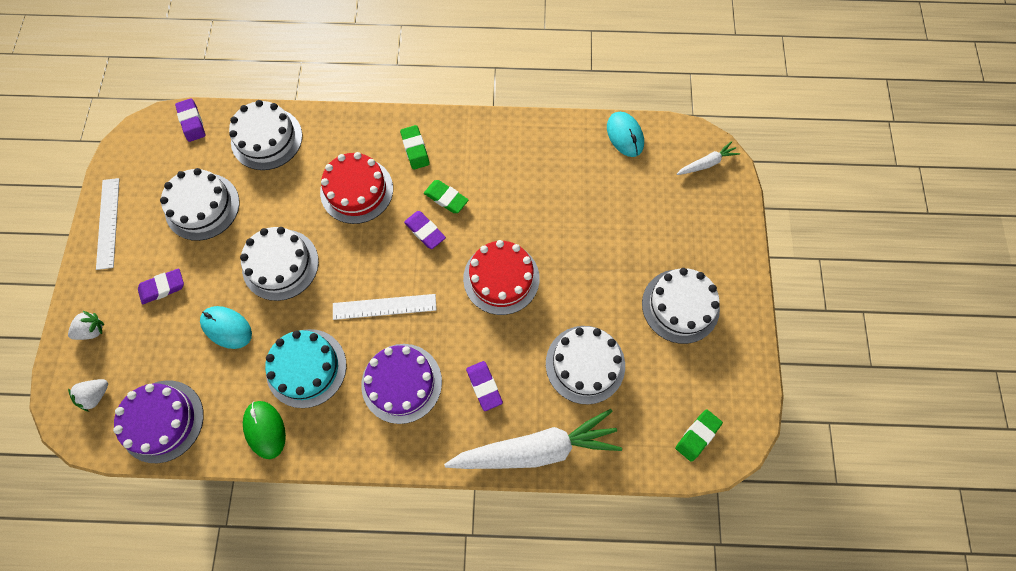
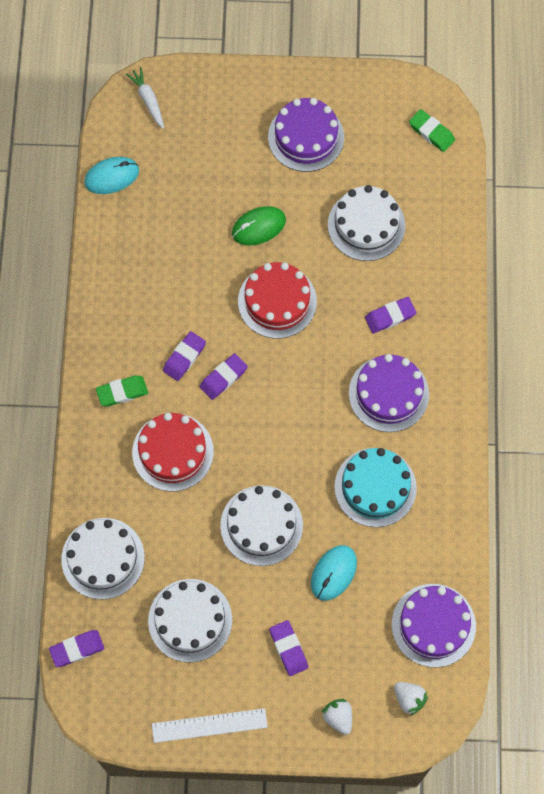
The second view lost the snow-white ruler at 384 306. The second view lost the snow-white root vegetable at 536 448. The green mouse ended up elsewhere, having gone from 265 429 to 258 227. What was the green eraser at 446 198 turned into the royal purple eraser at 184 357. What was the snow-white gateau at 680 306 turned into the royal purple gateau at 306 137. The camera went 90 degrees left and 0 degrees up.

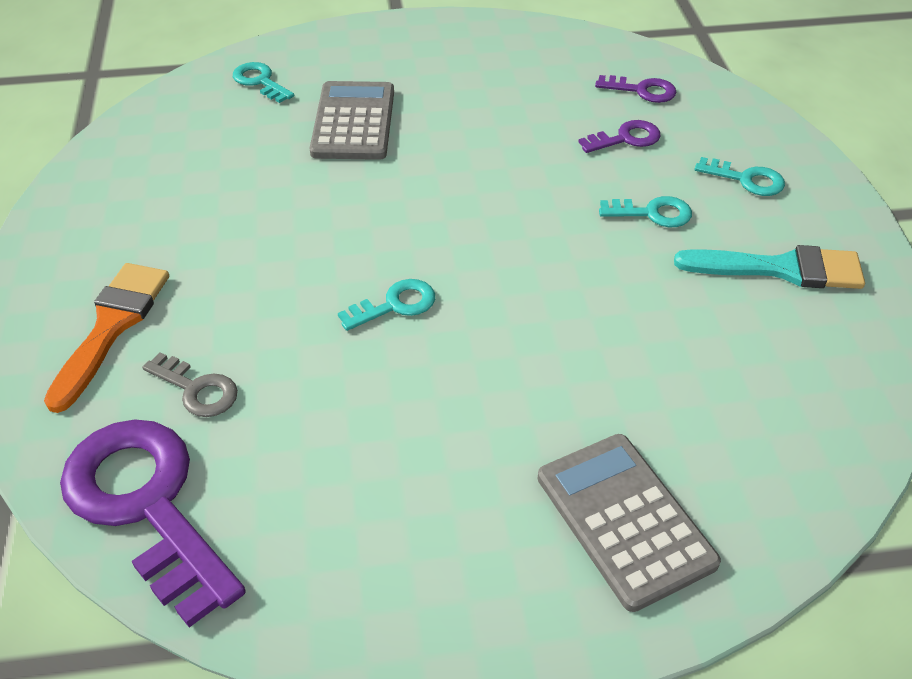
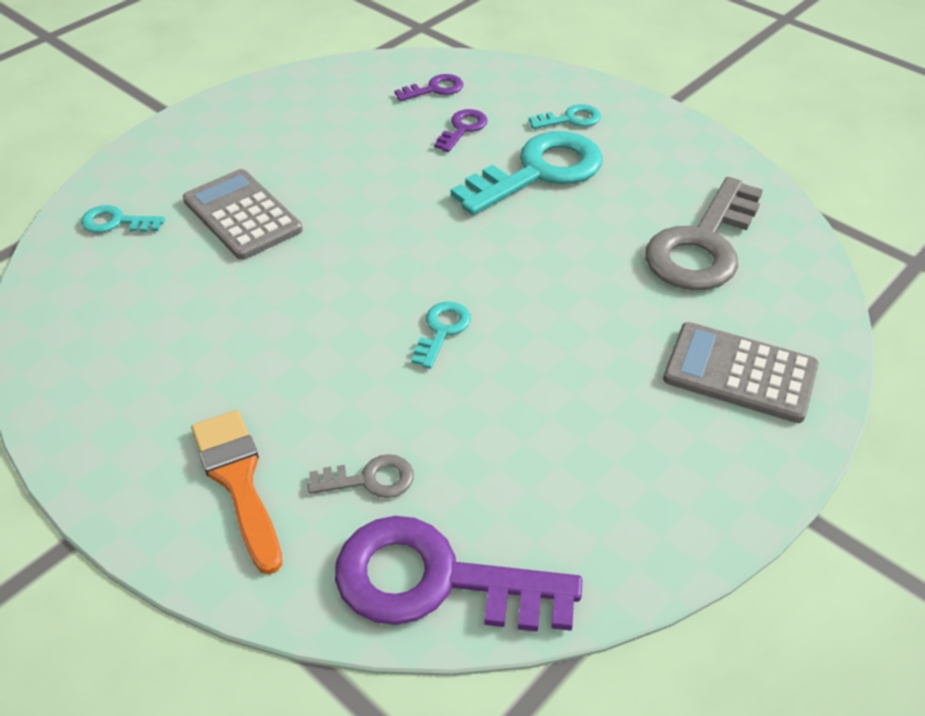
The second view lost the turquoise brush at 781 269. The second view gained the ash-grey door key at 703 245. The size of the turquoise door key at 652 213 changed by a factor of 2.15. The camera went 40 degrees left and 0 degrees up.

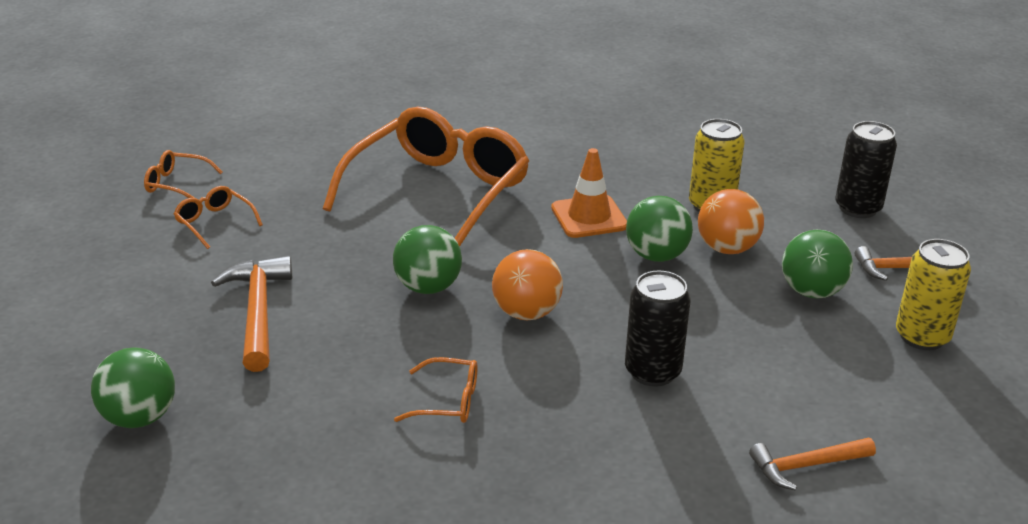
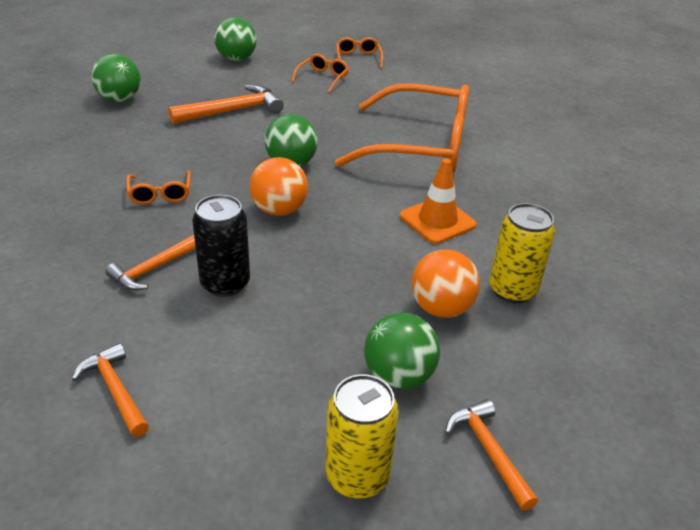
The second view lost the ebony soda can at 858 208. The second view gained the bright orange carpenter's hammer at 153 269. The green sphere ended up elsewhere, having gone from 656 256 to 236 59. The camera went 70 degrees right and 5 degrees up.

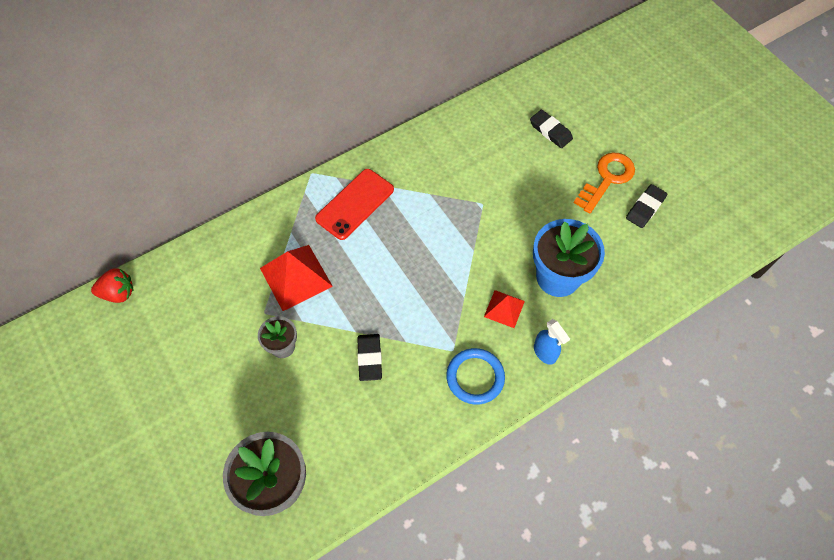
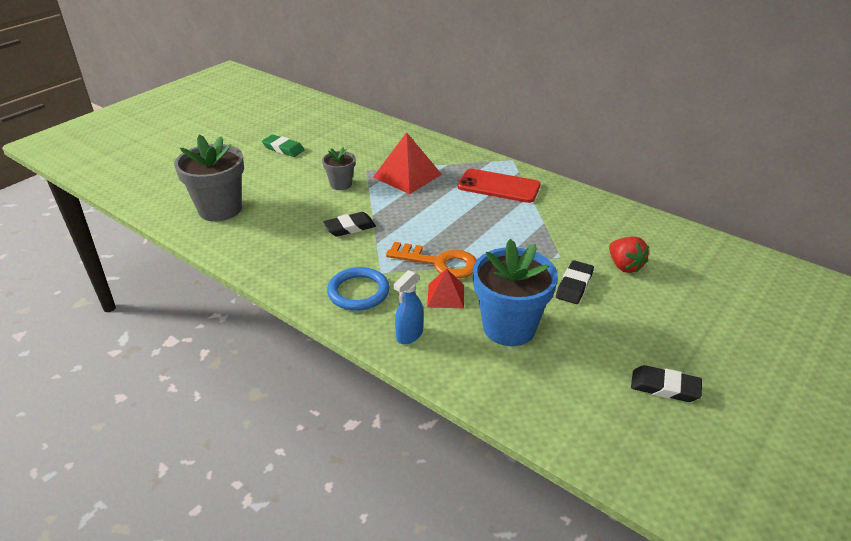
The second view gained the green eraser at 283 149. The crimson berry ended up elsewhere, having gone from 118 293 to 624 266. The ebony eraser ended up elsewhere, having gone from 550 131 to 574 285. The bright orange door key ended up elsewhere, having gone from 607 179 to 438 262. The camera went 70 degrees right and 25 degrees down.

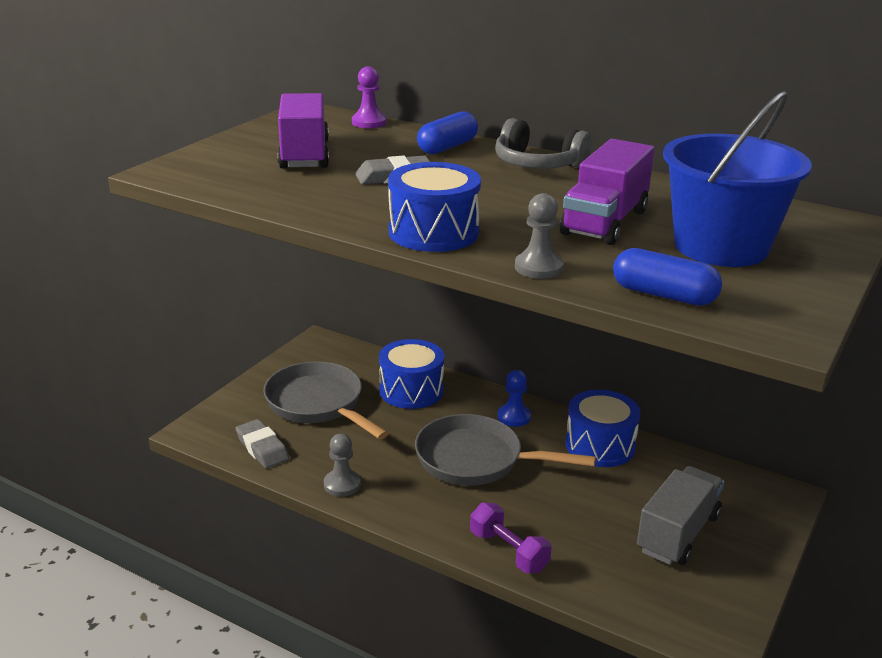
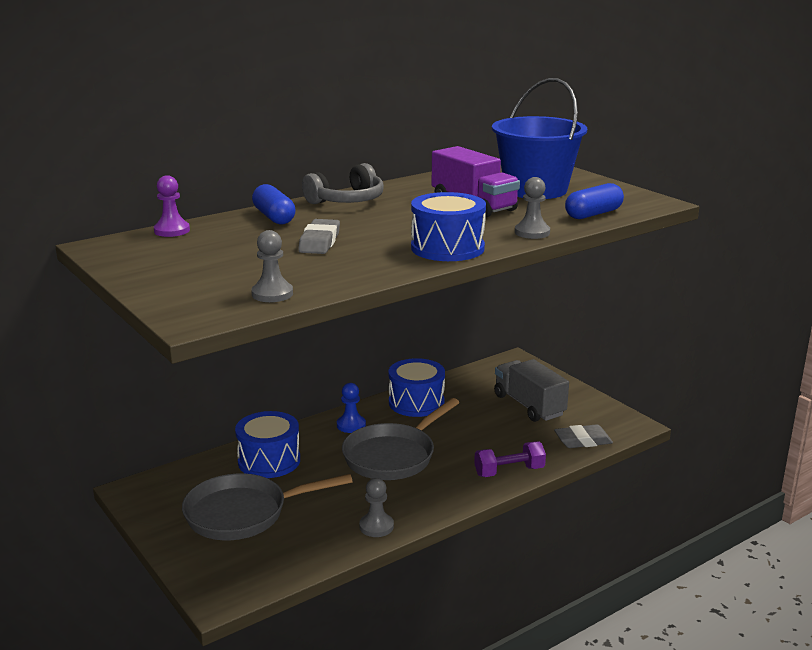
The second view lost the royal purple toy truck at 304 155. The second view gained the ash-grey pawn at 272 294. The ash-grey eraser ended up elsewhere, having gone from 262 448 to 583 441. The camera went 65 degrees left and 5 degrees down.

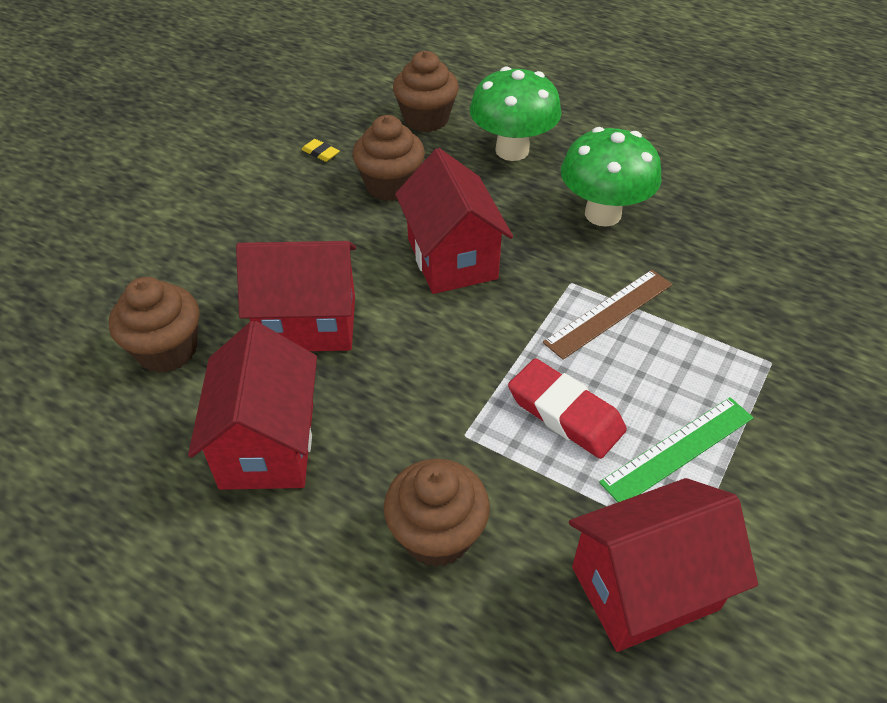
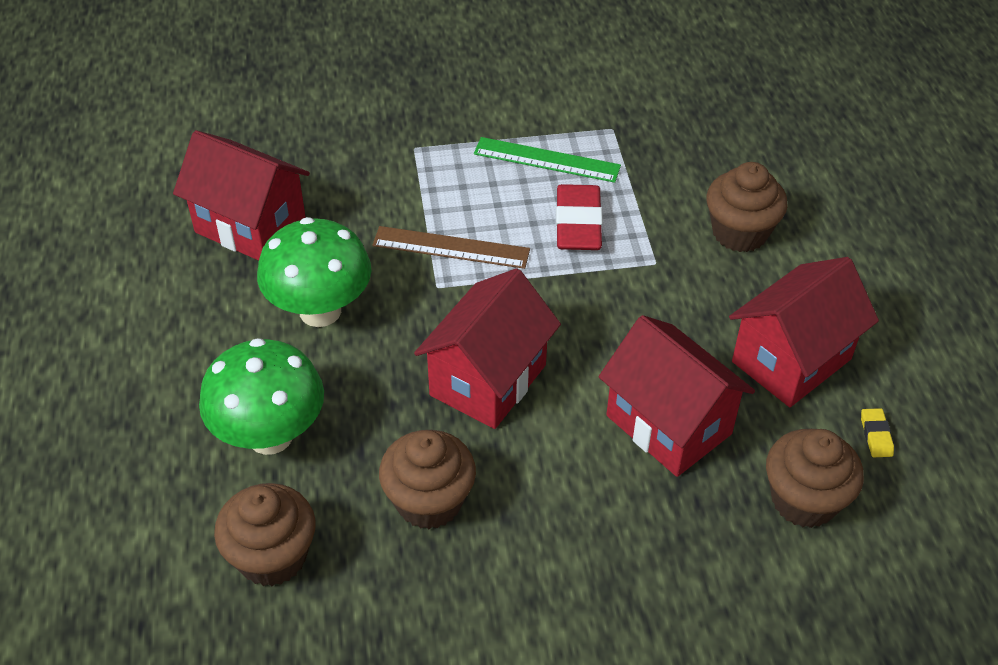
The golden eraser ended up elsewhere, having gone from 320 153 to 876 435. The crimson toy house ended up elsewhere, having gone from 644 588 to 250 226. The camera went 130 degrees left and 0 degrees up.

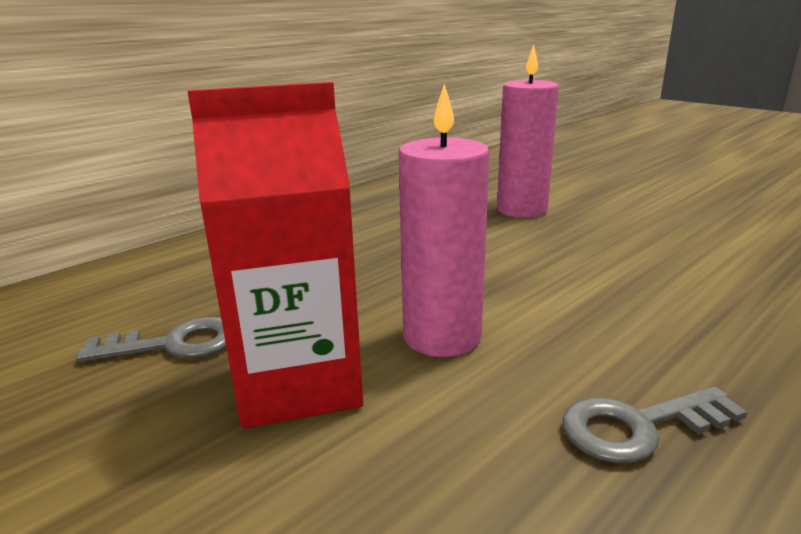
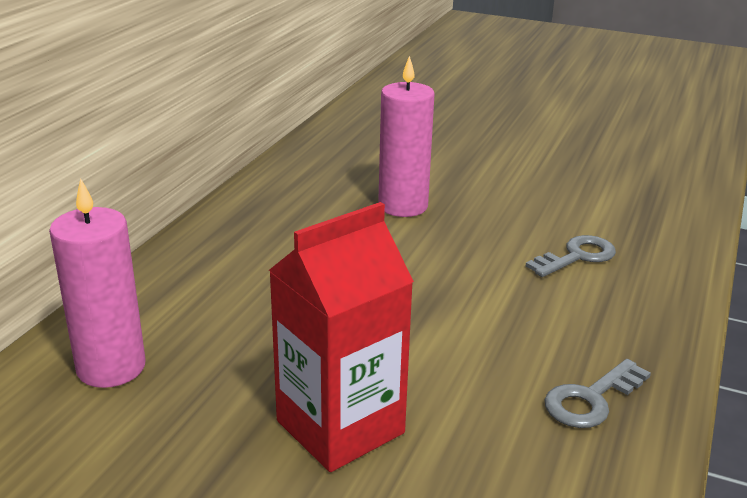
The ash-grey door key ended up elsewhere, having gone from 174 344 to 577 256. The rose-pink candle ended up elsewhere, having gone from 442 336 to 111 367. The camera went 25 degrees left and 5 degrees up.

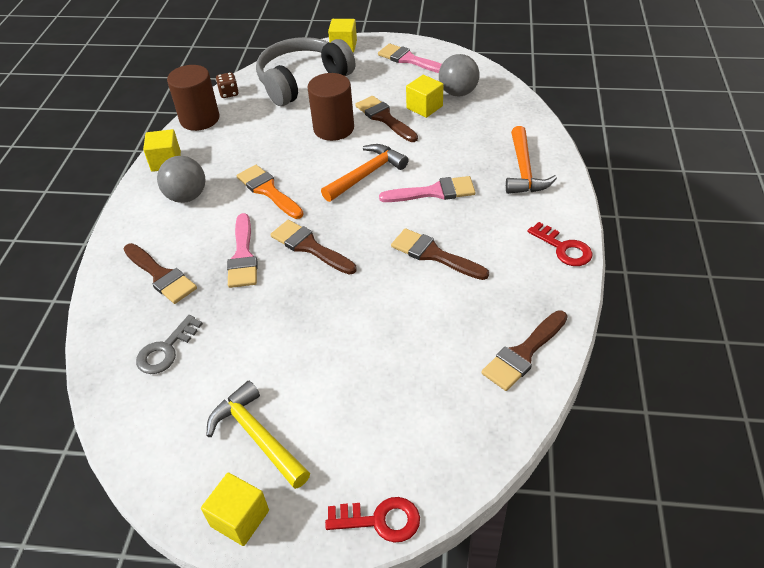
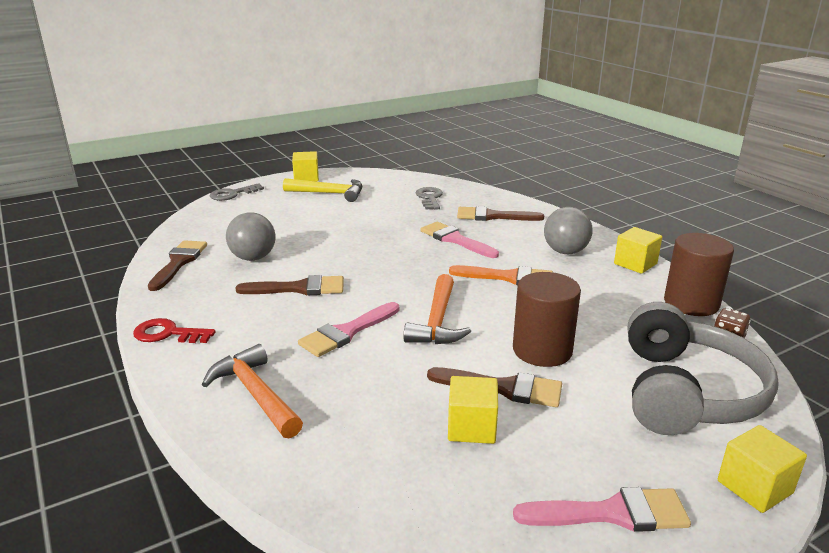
The second view lost the russet brush at 310 247. The ash-grey sphere ended up elsewhere, having gone from 458 93 to 253 258. What was the crimson door key at 380 520 turned into the ash-grey door key at 232 194. The camera went 140 degrees right and 20 degrees down.

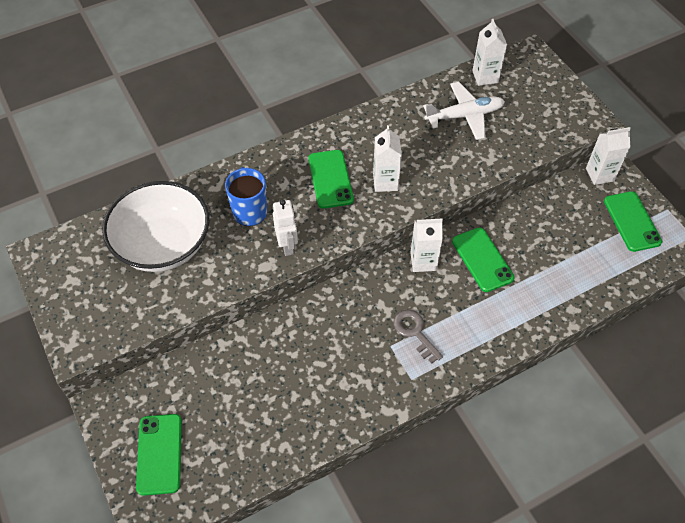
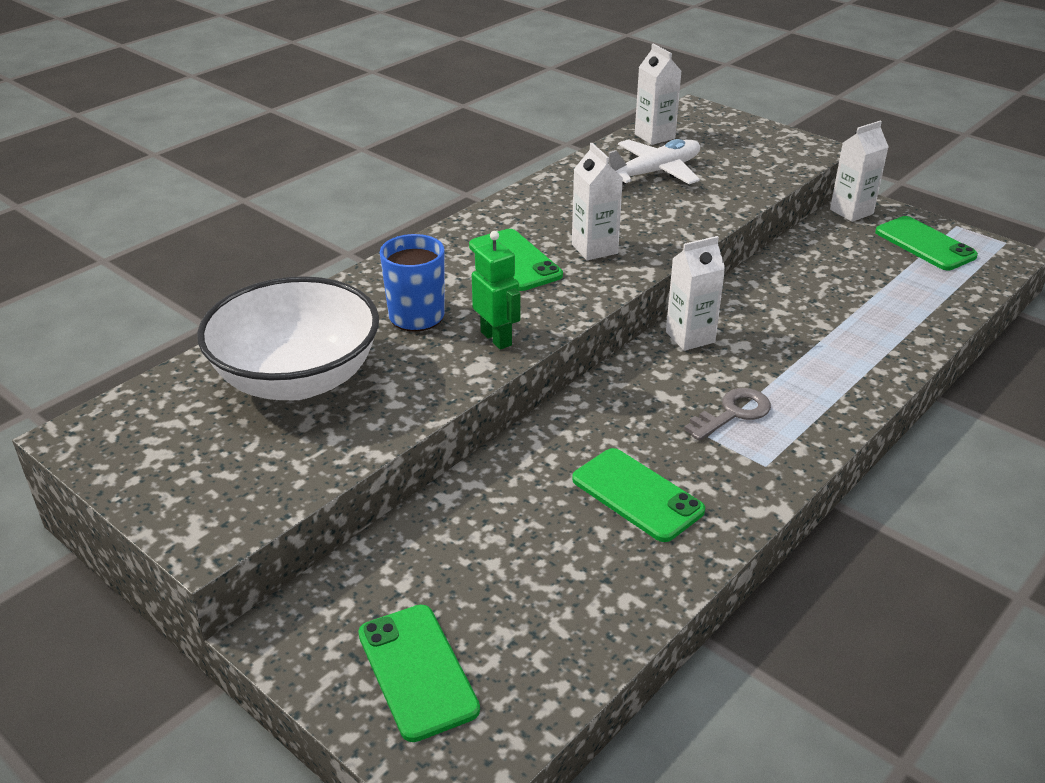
The green phone ended up elsewhere, having gone from 482 260 to 637 495. What was the snow-white robot figure at 287 246 turned into the green robot figure at 496 338. The ash-grey door key at 415 332 ended up facing another way, 105 degrees clockwise from before. The camera went 20 degrees left and 20 degrees down.

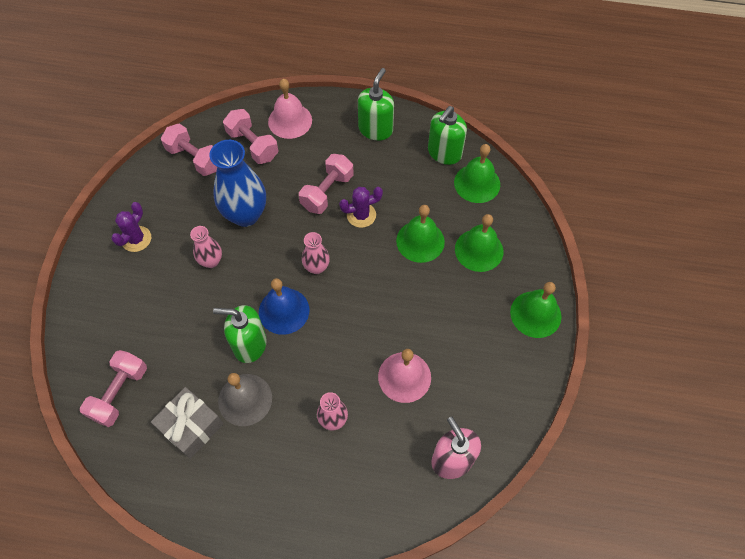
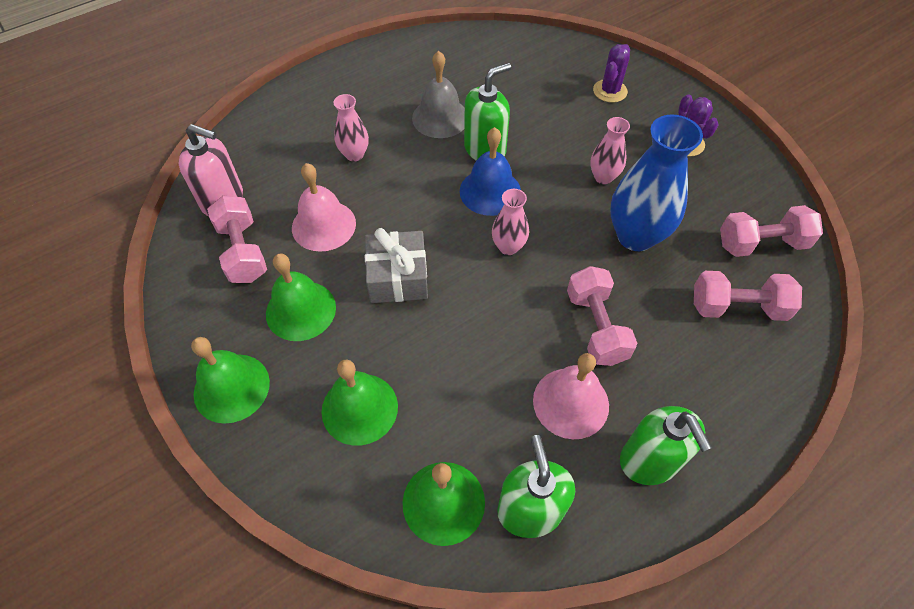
The rose-pink hand weight ended up elsewhere, having gone from 119 393 to 243 251. The ash-grey present ended up elsewhere, having gone from 191 426 to 398 277. The rose-pink bell ended up elsewhere, having gone from 290 121 to 571 402. The royal purple cactus ended up elsewhere, having gone from 361 215 to 610 91. The green bell ended up elsewhere, having gone from 420 241 to 301 310. The camera went 135 degrees right and 5 degrees down.

